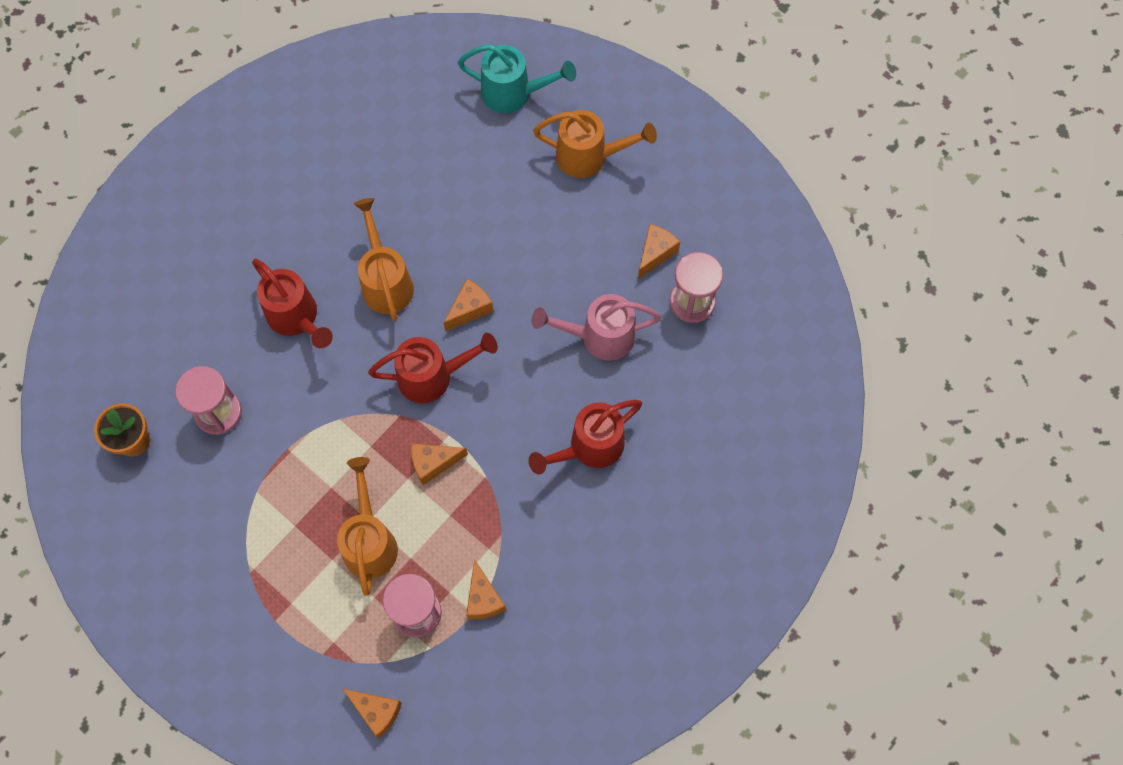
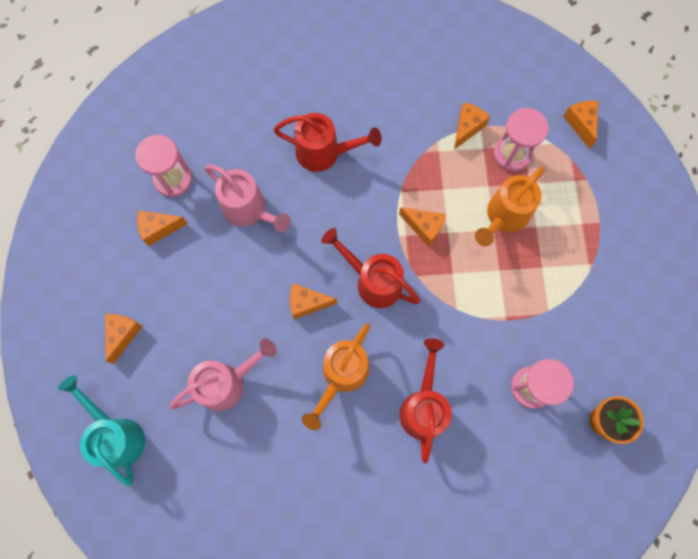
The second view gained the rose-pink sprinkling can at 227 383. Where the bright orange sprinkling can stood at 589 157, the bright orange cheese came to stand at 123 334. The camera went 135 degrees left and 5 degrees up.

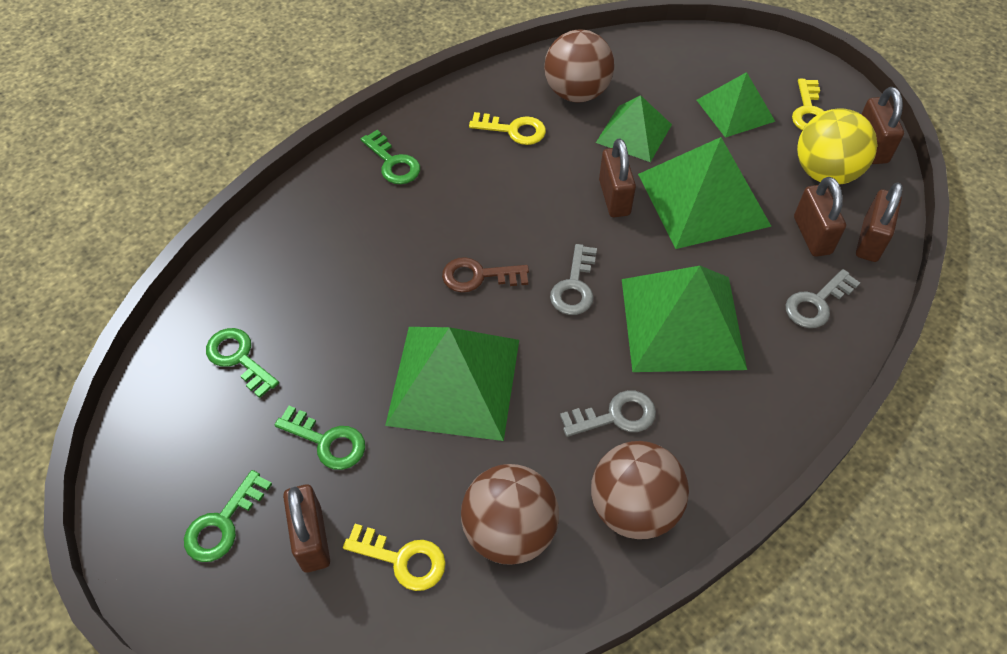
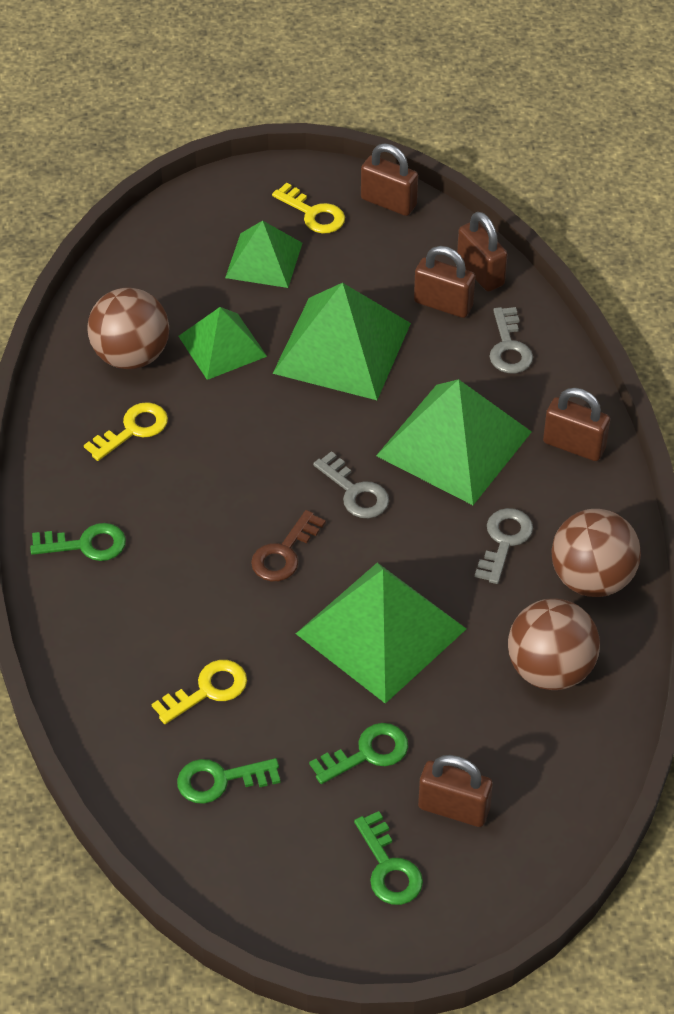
The second view lost the golden sphere at 825 172. The golden door key ended up elsewhere, having gone from 402 559 to 207 690. The russet lock ended up elsewhere, having gone from 614 197 to 574 445. The camera went 55 degrees left and 5 degrees down.

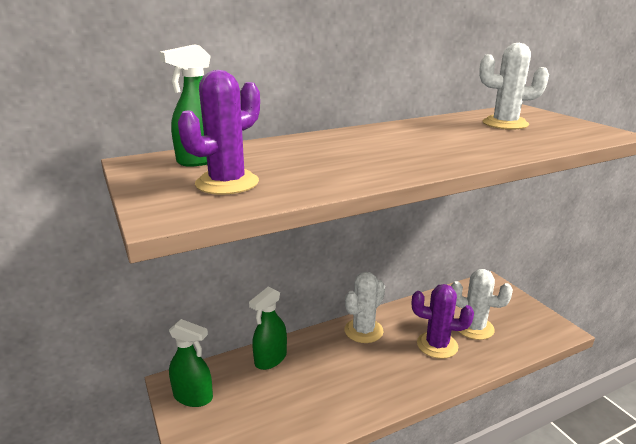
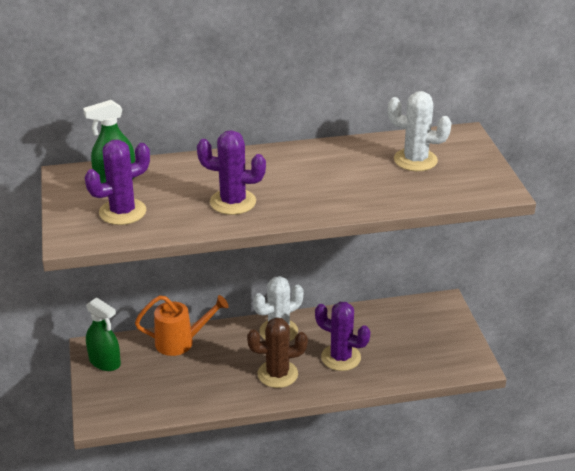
The second view lost the snow-white cactus at 474 327. The second view gained the royal purple cactus at 233 202. The second view gained the russet cactus at 277 374. Where the green spray cleaner stood at 270 359, the bright orange sprinkling can came to stand at 180 342. The camera went 15 degrees right and 10 degrees up.

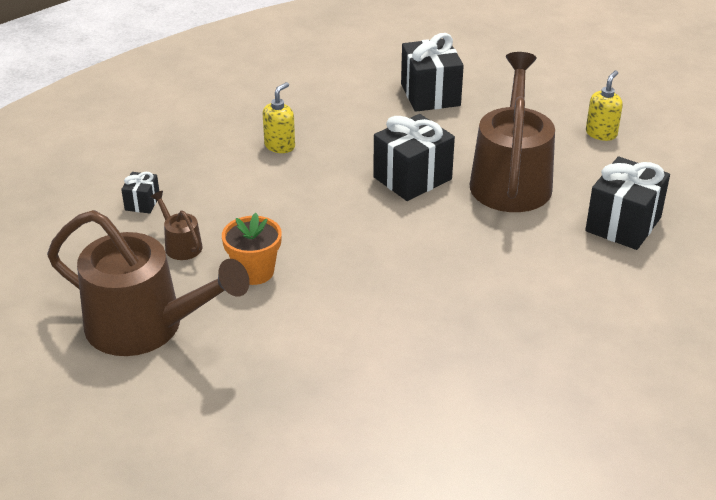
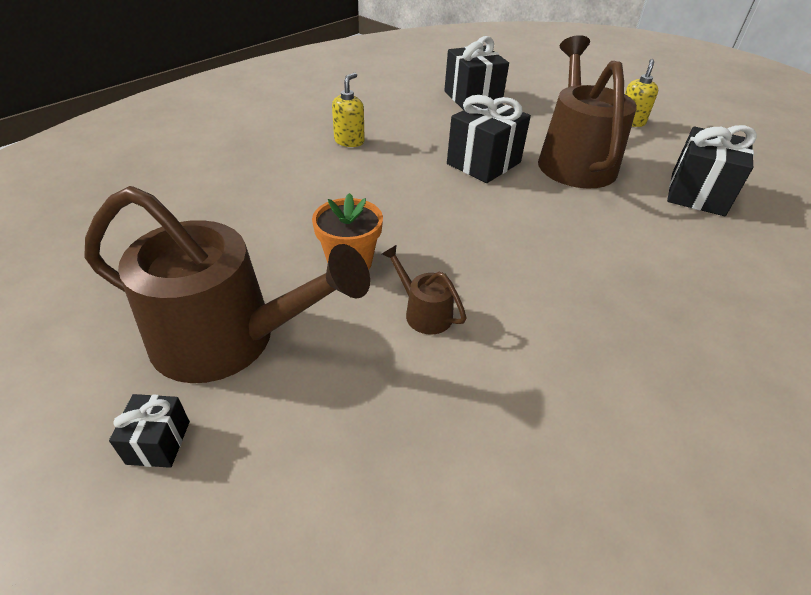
The ebony present ended up elsewhere, having gone from 142 203 to 158 442. The russet sprinkling can ended up elsewhere, having gone from 180 245 to 424 312. The camera went 10 degrees left and 5 degrees up.

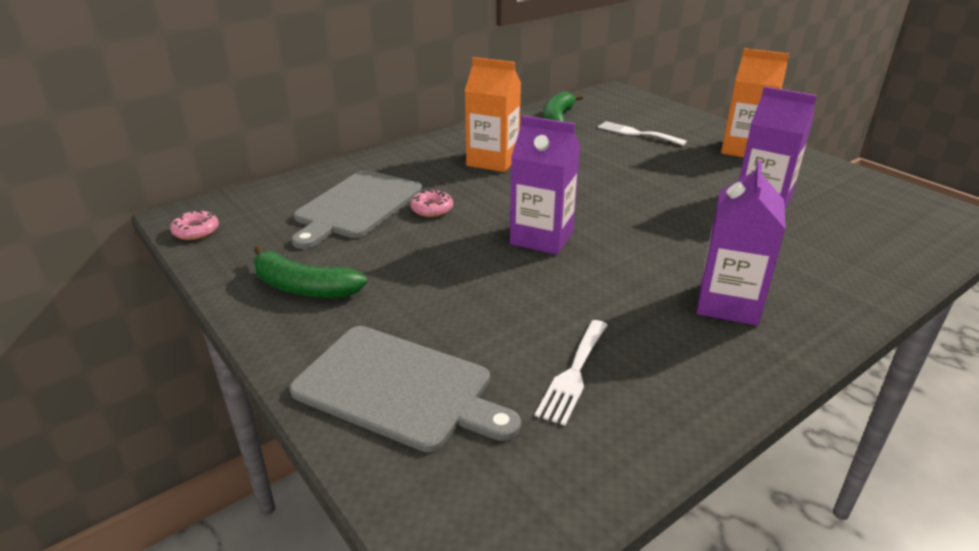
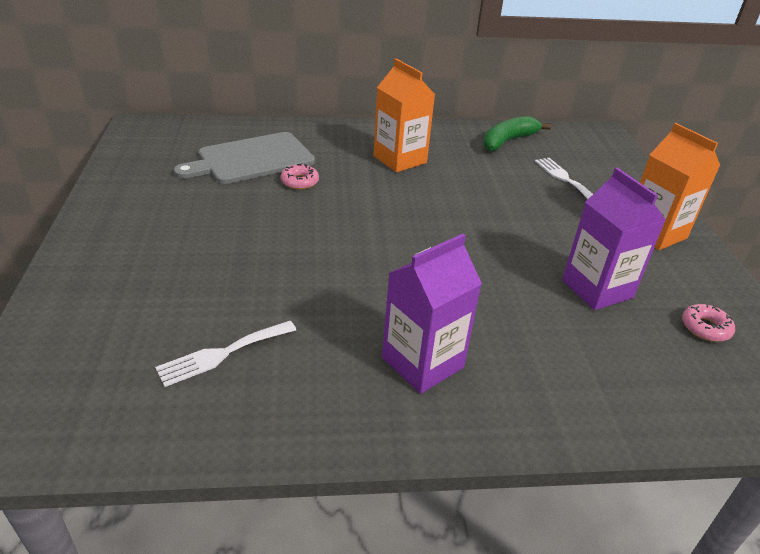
The second view lost the green banana at 304 287. The second view lost the ash-grey cutting board at 399 388. The second view lost the royal purple milk carton at 542 237. The rose-pink donut ended up elsewhere, having gone from 196 231 to 705 328. The camera went 30 degrees right and 5 degrees up.

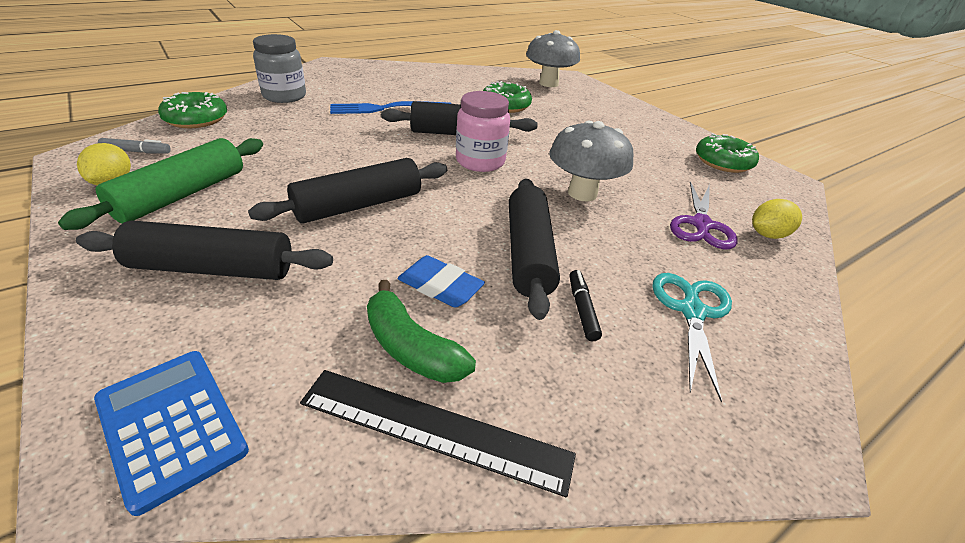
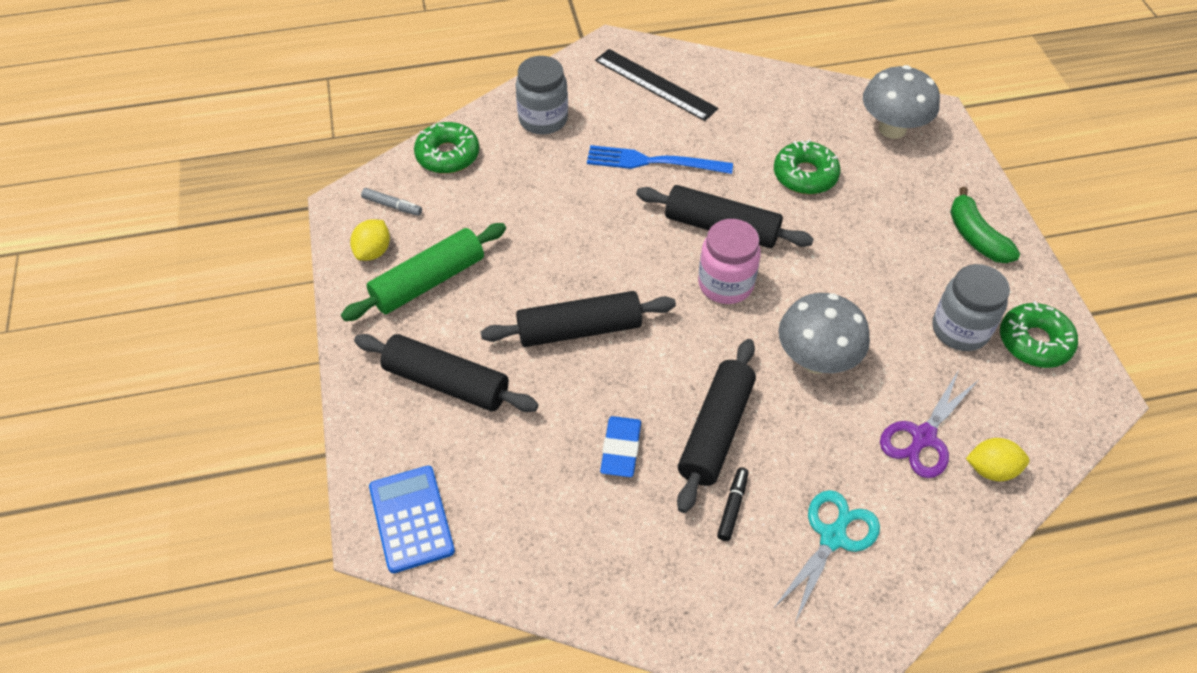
The second view gained the ash-grey preserve jar at 960 330. The ebony ruler ended up elsewhere, having gone from 434 429 to 655 84. The green banana ended up elsewhere, having gone from 411 347 to 975 236. The blue eraser at 440 286 ended up facing another way, 45 degrees clockwise from before. The camera went 25 degrees right and 15 degrees up.

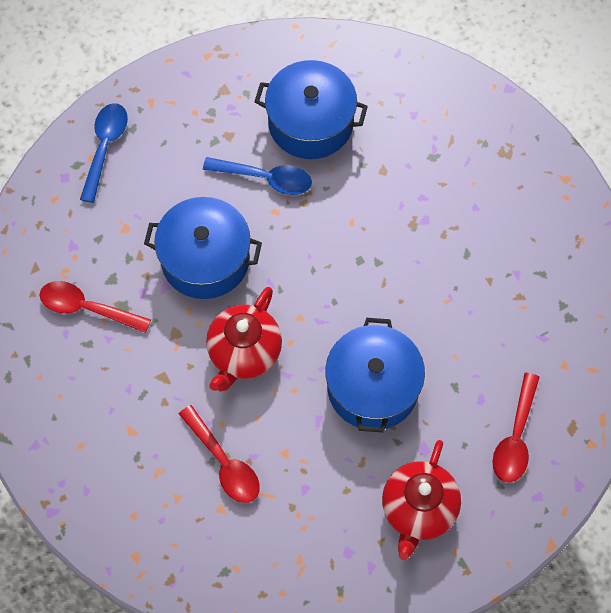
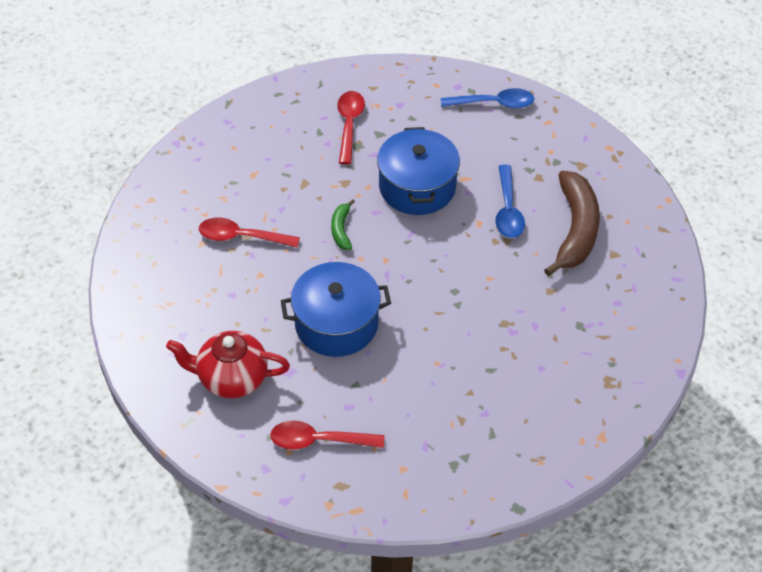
Where the crimson teapot stood at 244 353, the green banana came to stand at 341 229. Where the blue stockpot stood at 310 123, the russet banana came to stand at 575 230. The crimson teaspoon at 224 463 ended up facing another way, 60 degrees clockwise from before. The camera went 75 degrees right and 15 degrees down.

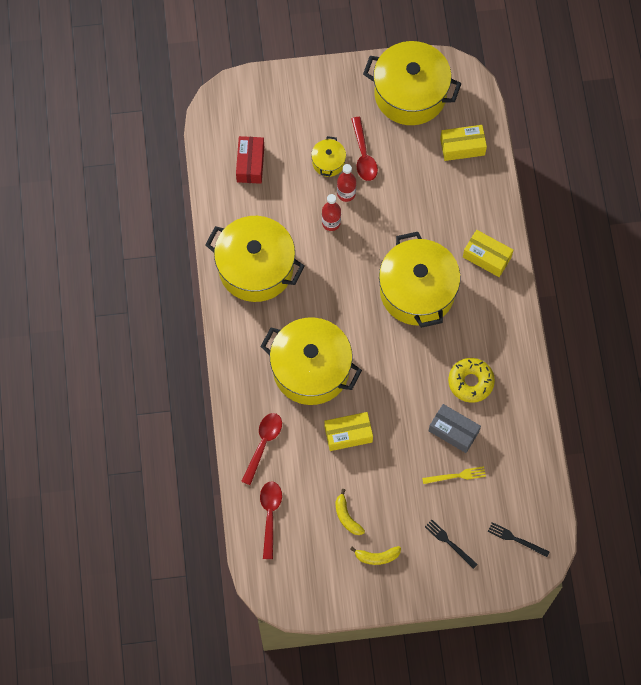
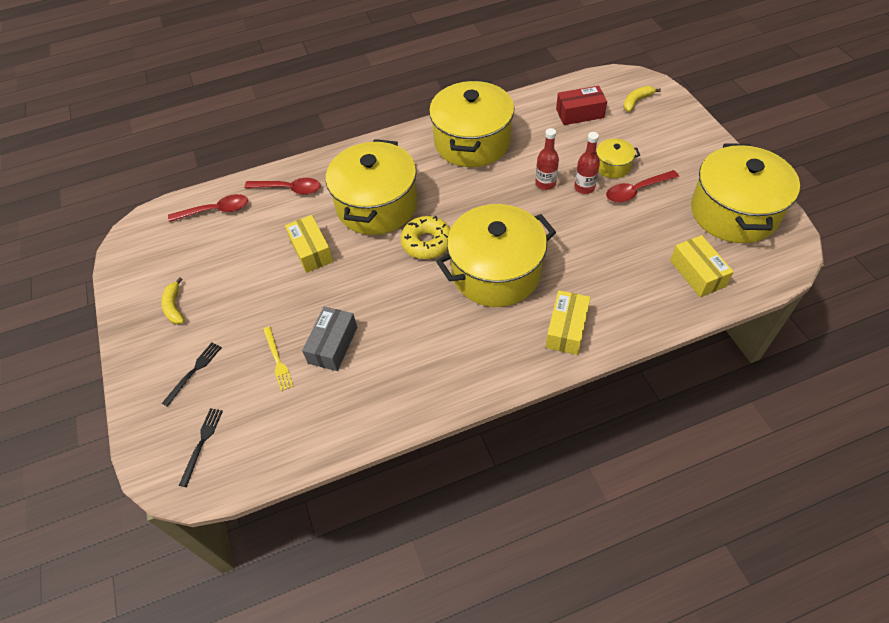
The golden banana ended up elsewhere, having gone from 346 517 to 636 101. The golden donut ended up elsewhere, having gone from 470 382 to 427 243. The camera went 80 degrees right and 15 degrees down.

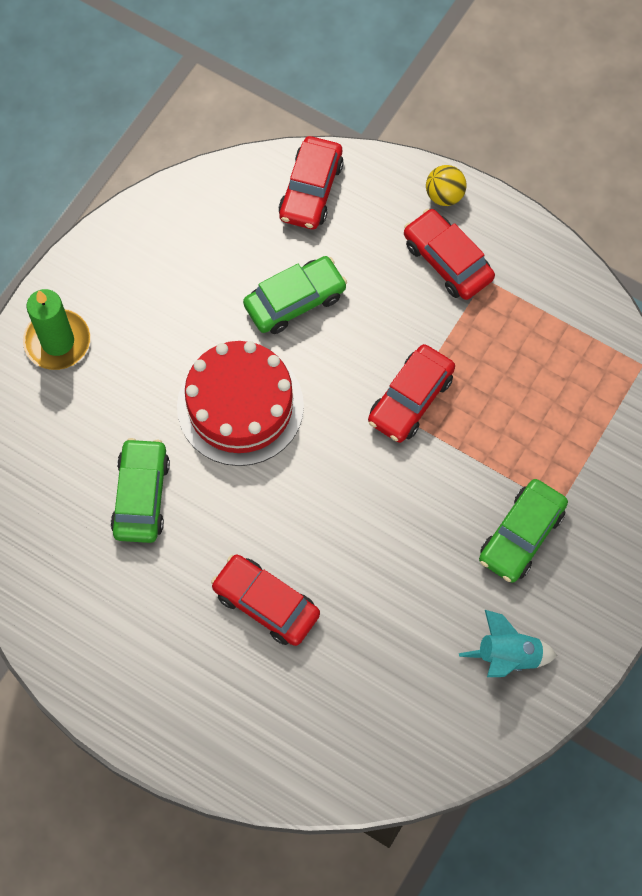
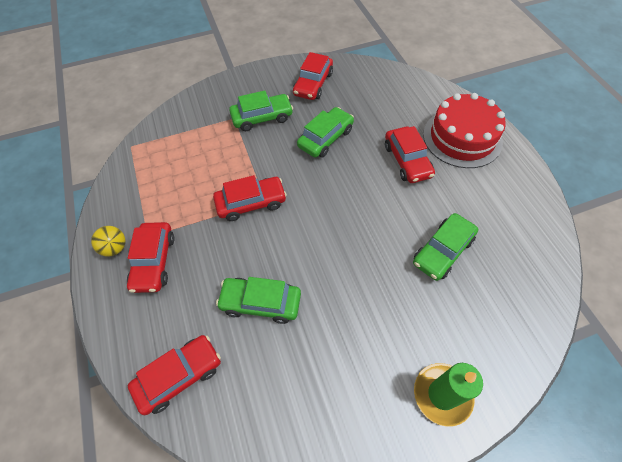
The second view gained the green toy car at 325 138. The crimson gateau ended up elsewhere, having gone from 240 406 to 462 138. The golden sphere ended up elsewhere, having gone from 444 195 to 115 248. Where the turquoise spaceship stood at 507 656, the crimson toy car came to stand at 313 84. The camera went 140 degrees left and 10 degrees down.

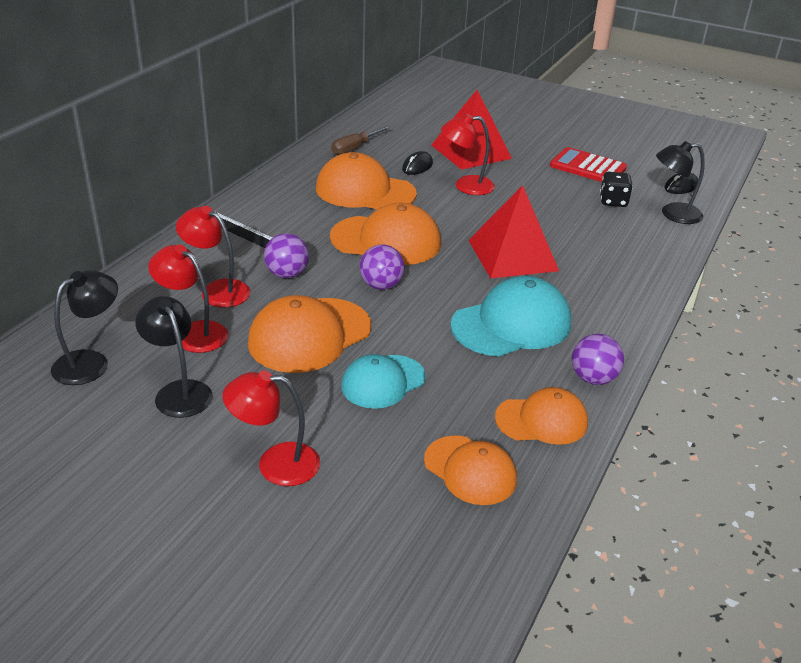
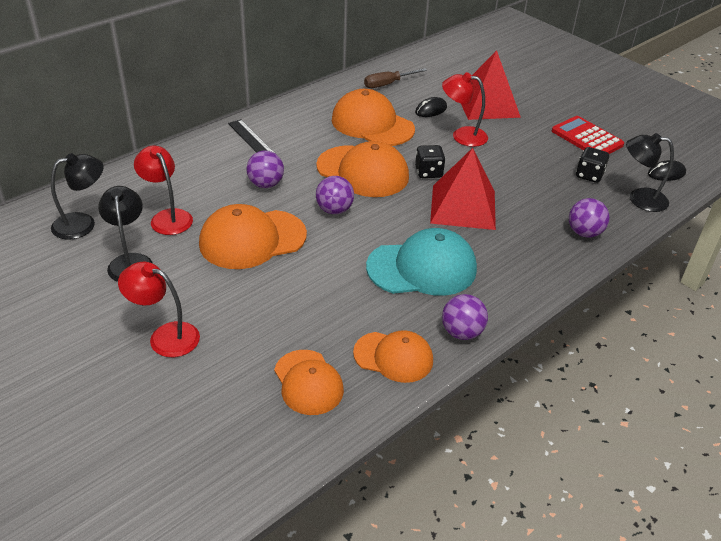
The second view lost the crimson lamp at 217 290. The second view lost the turquoise baseball cap at 383 382. The second view gained the ebony dice at 428 172. The second view gained the royal purple sphere at 584 233. The camera went 20 degrees right and 5 degrees up.

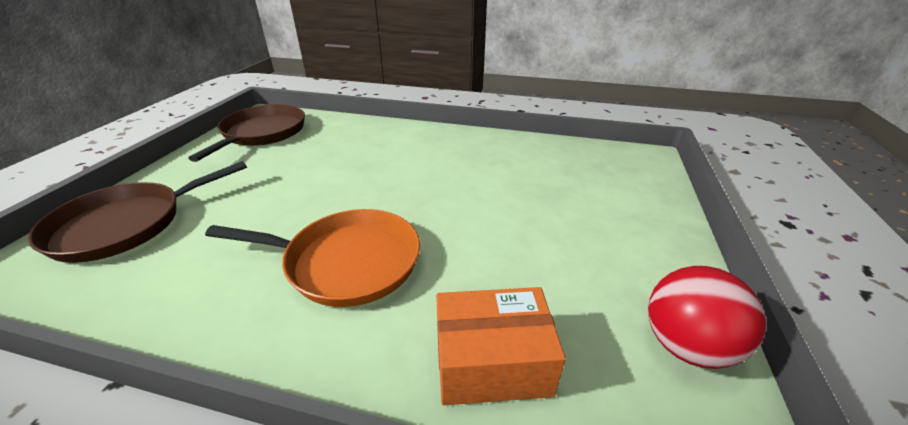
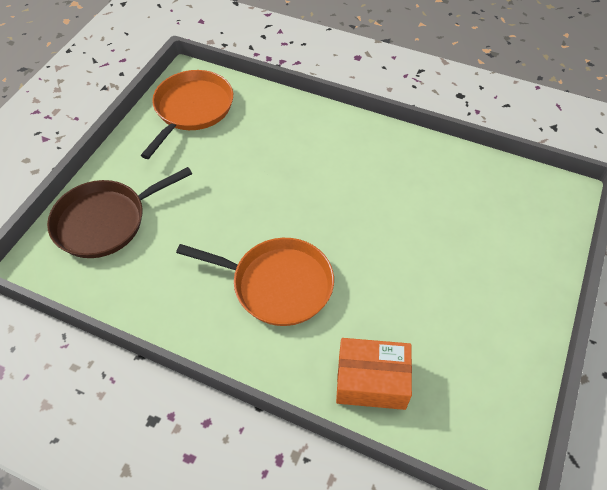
The second view lost the crimson sphere at 686 345. What was the russet pan at 262 133 turned into the bright orange pan at 192 109. The camera went 10 degrees right and 20 degrees up.

